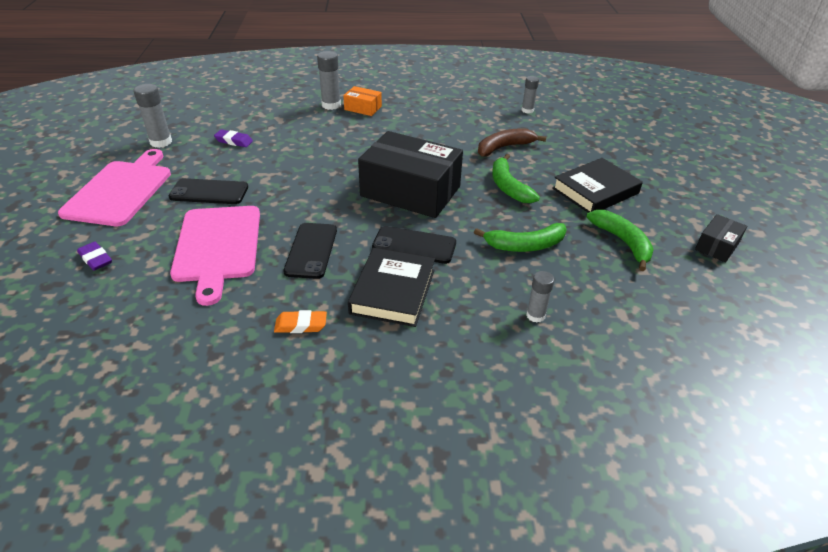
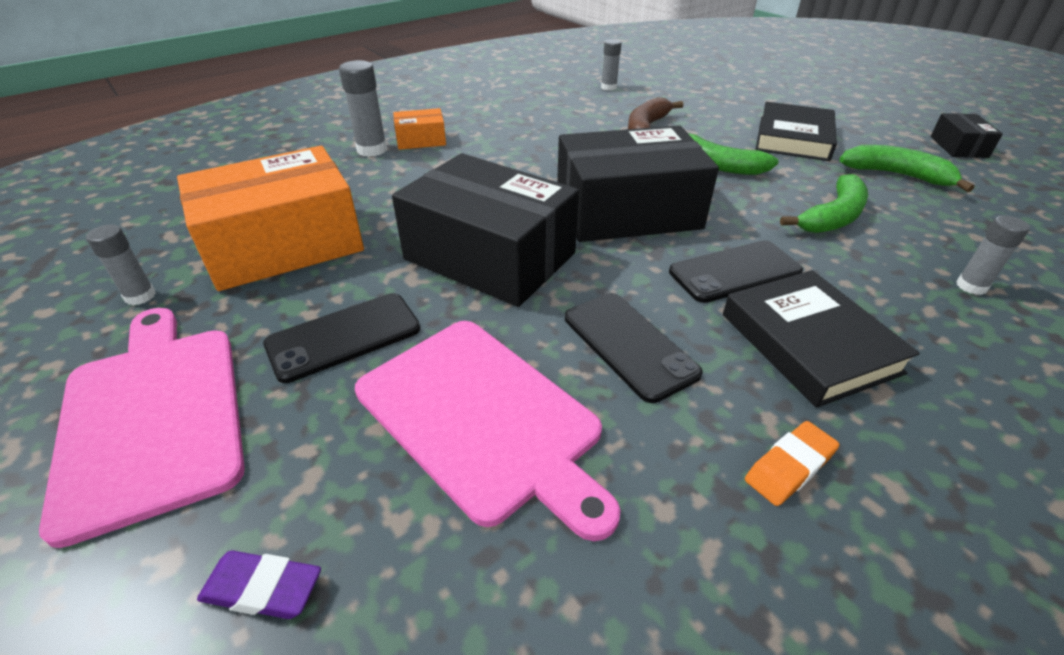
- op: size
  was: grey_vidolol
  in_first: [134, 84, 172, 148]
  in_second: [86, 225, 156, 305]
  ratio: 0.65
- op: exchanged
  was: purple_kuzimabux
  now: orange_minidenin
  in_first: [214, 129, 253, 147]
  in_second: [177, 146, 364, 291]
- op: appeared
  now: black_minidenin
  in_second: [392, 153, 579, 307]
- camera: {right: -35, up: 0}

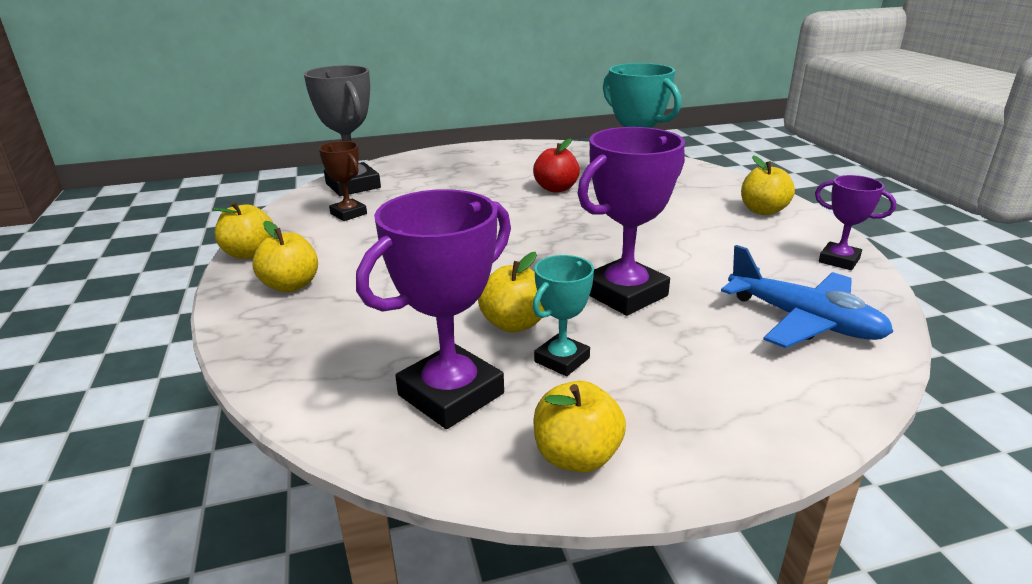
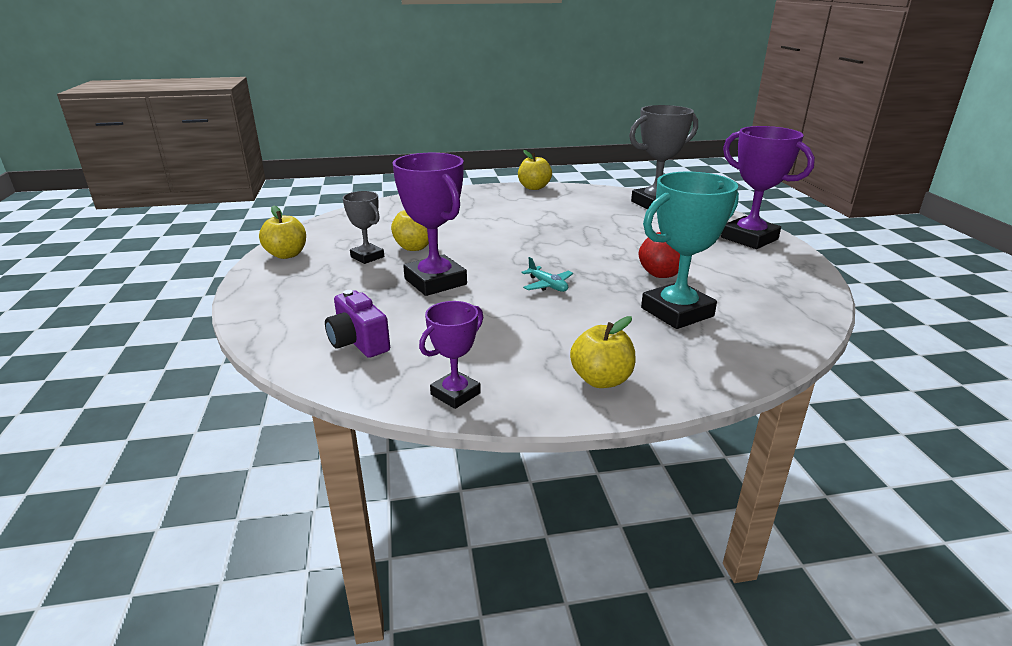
- op: missing
  was: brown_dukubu
  in_first: [319, 141, 367, 221]
- op: relocated
  was: purple_dukubu
  in_first: [356, 189, 511, 429]
  in_second: [721, 126, 815, 249]
- op: missing
  was: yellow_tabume
  in_first: [252, 221, 318, 292]
- op: exchanged
  was: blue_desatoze
  now: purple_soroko
  in_first: [721, 245, 893, 348]
  in_second: [325, 290, 390, 358]
- op: colour
  was: turquoise_dukubu
  now: grey_dukubu
  in_first: [533, 255, 594, 376]
  in_second: [343, 191, 384, 264]
- op: appeared
  now: turquoise_desatoze
  in_second: [521, 257, 573, 292]
- camera: {right: 95, up: 0}

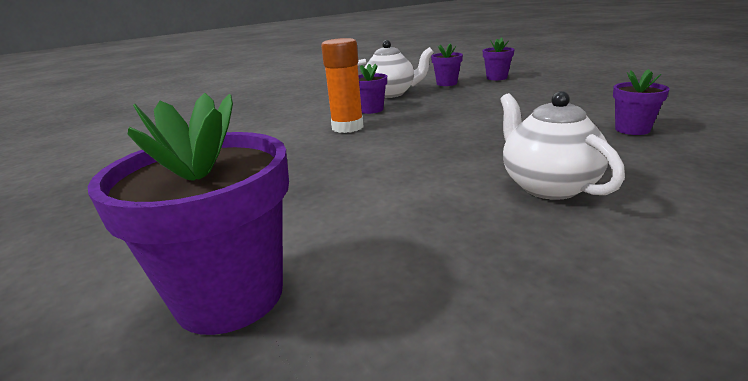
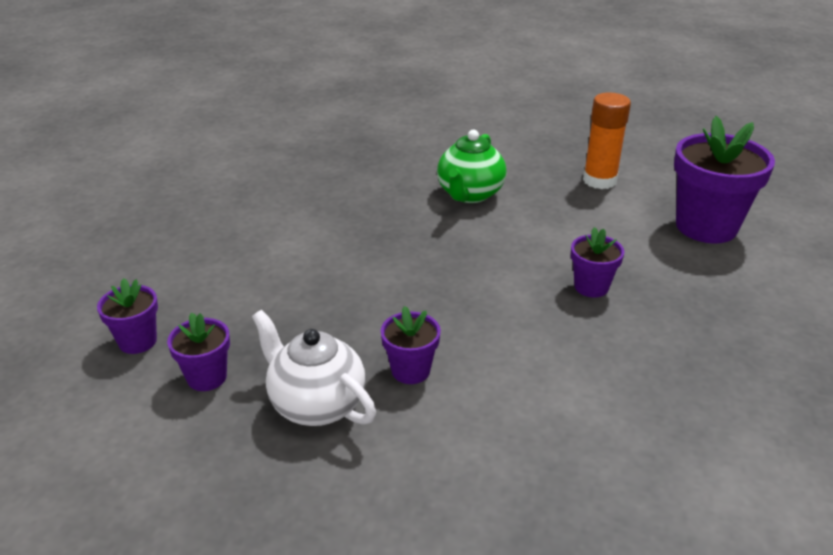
- op: relocated
  was: orange_vidolol
  in_first: [321, 38, 364, 133]
  in_second: [583, 92, 631, 189]
- op: relocated
  was: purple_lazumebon
  in_first: [613, 69, 670, 135]
  in_second: [571, 227, 624, 298]
- op: colour
  was: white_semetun
  now: green_semetun
  in_first: [500, 91, 625, 200]
  in_second: [437, 130, 506, 203]
- camera: {right: -140, up: 10}

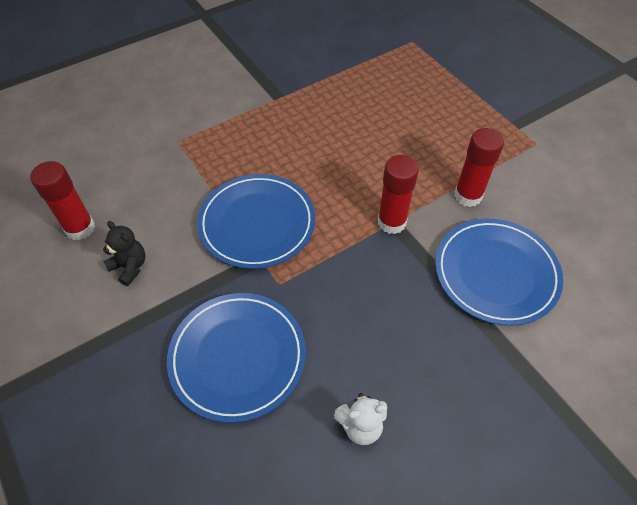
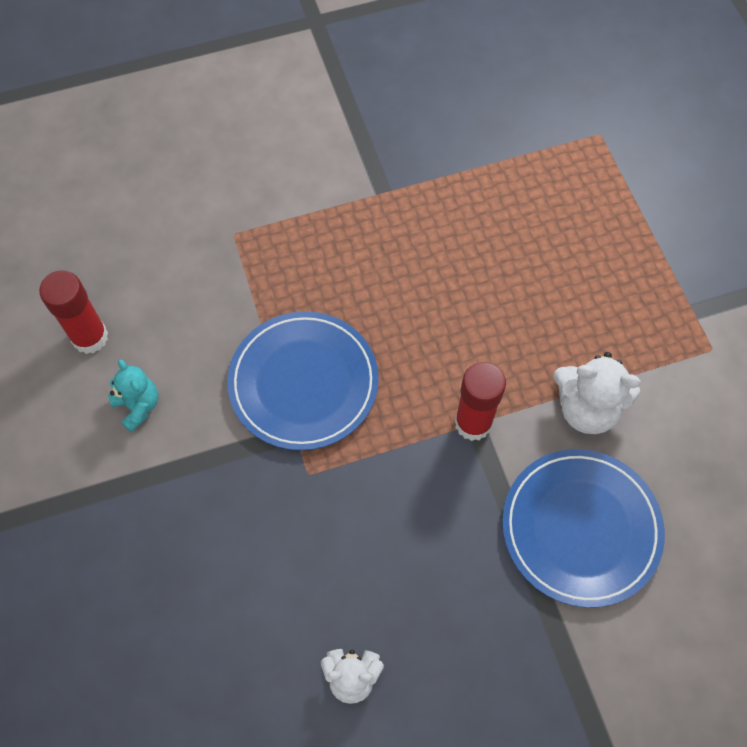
- op: exchanged
  was: red_vidolol
  now: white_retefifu
  in_first: [454, 128, 504, 207]
  in_second: [553, 352, 641, 434]
- op: colour
  was: black_retefifu
  now: turquoise_retefifu
  in_first: [103, 221, 145, 286]
  in_second: [108, 359, 158, 432]
- op: missing
  was: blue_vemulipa
  in_first: [167, 293, 306, 423]
- camera: {right: 15, up: 10}

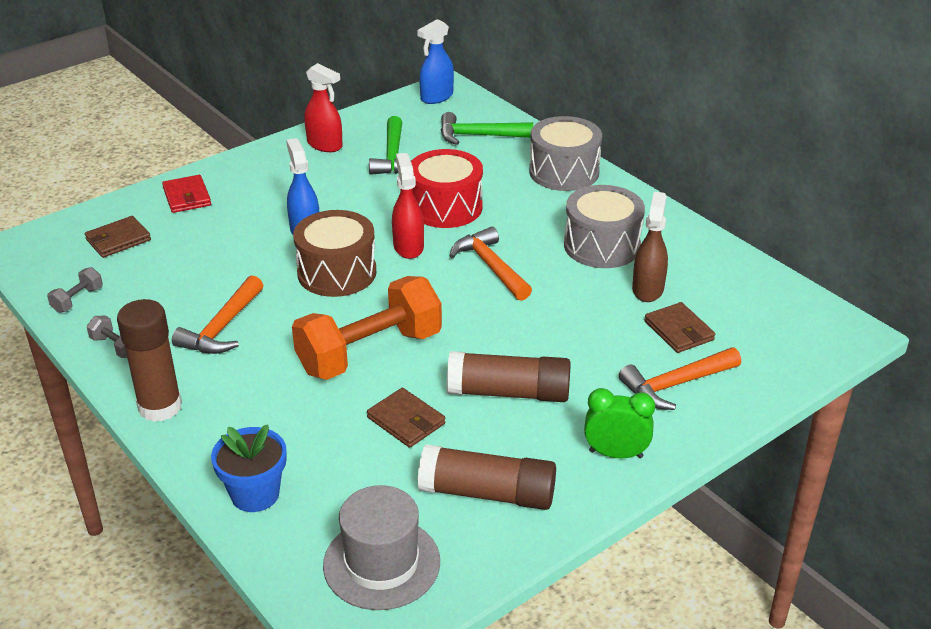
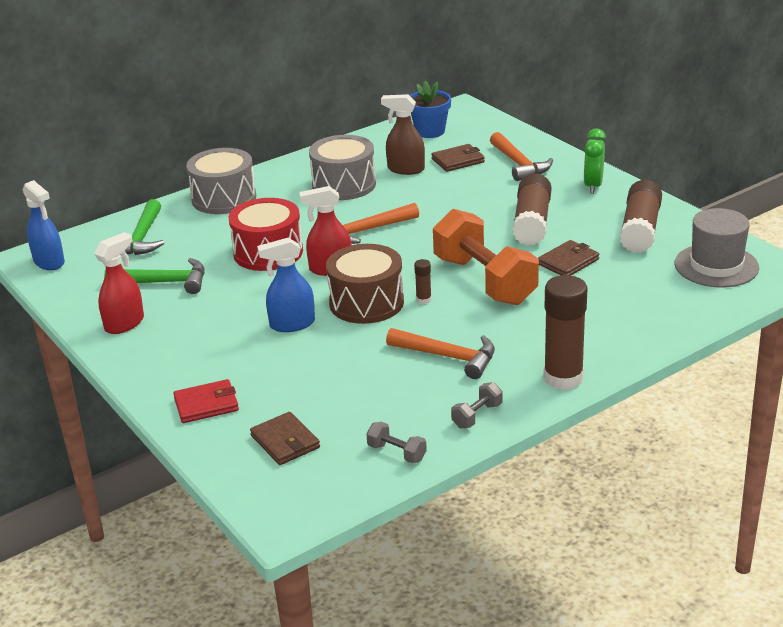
- op: relocated
  was: blue_lazumebon
  in_first: [211, 424, 287, 512]
  in_second: [410, 81, 451, 138]
- op: appeared
  now: brown_vidolol
  in_second: [414, 259, 432, 304]
- camera: {right: -85, up: -5}

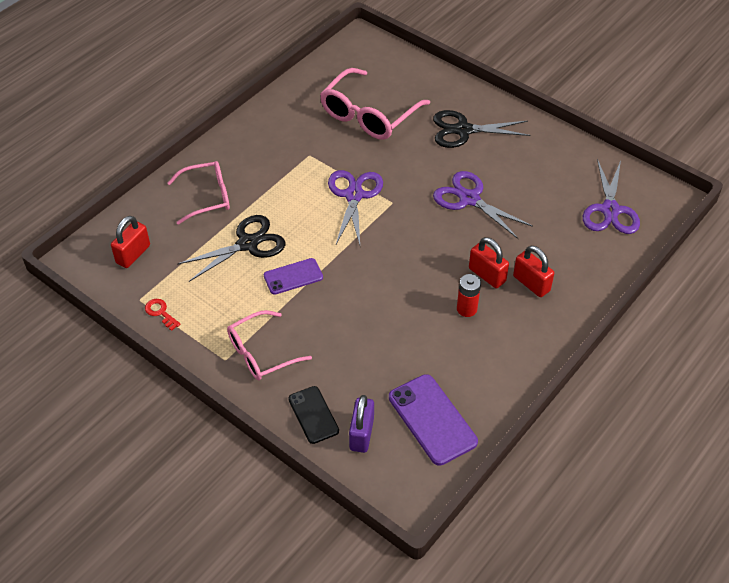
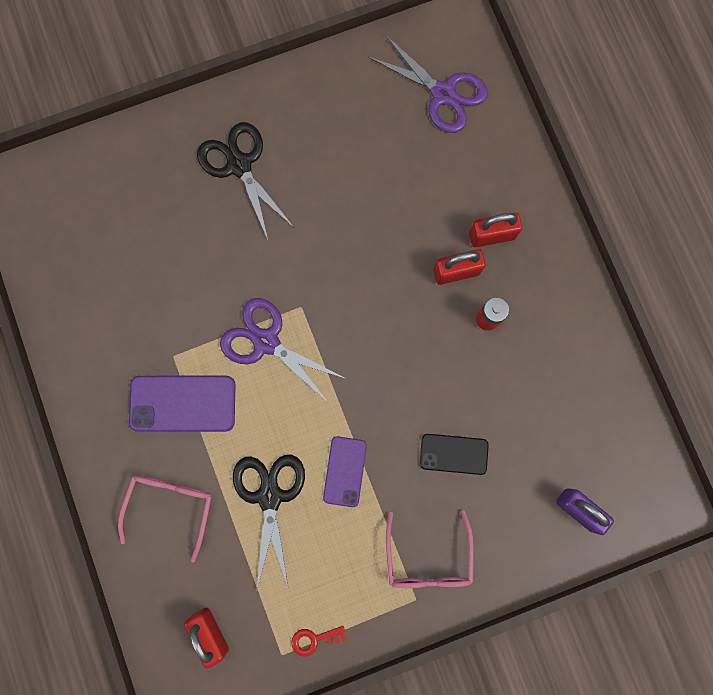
- op: missing
  was: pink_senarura
  in_first: [320, 68, 430, 140]
- op: spun
  was: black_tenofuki
  in_first: [433, 110, 531, 148]
  in_second: [197, 122, 293, 239]
  clockwise: 120
- op: missing
  was: purple_tenofuki
  in_first: [433, 171, 533, 239]
- op: relocated
  was: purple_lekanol
  in_first: [389, 374, 478, 466]
  in_second: [129, 376, 235, 432]
- op: relocated
  was: black_lekanol
  in_first: [288, 386, 339, 444]
  in_second: [420, 434, 489, 475]
- camera: {right: -60, up: 30}

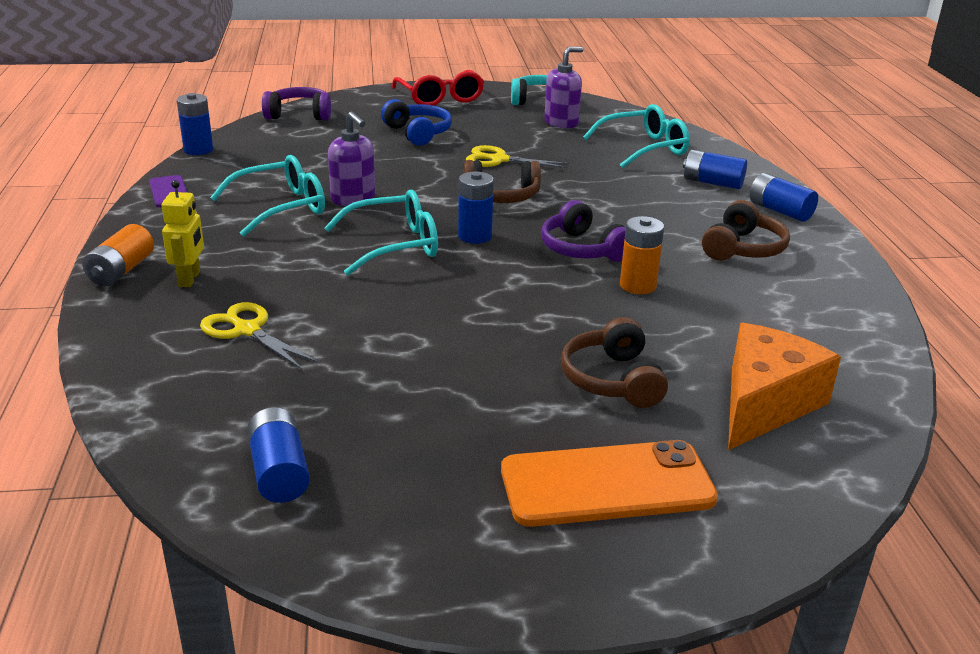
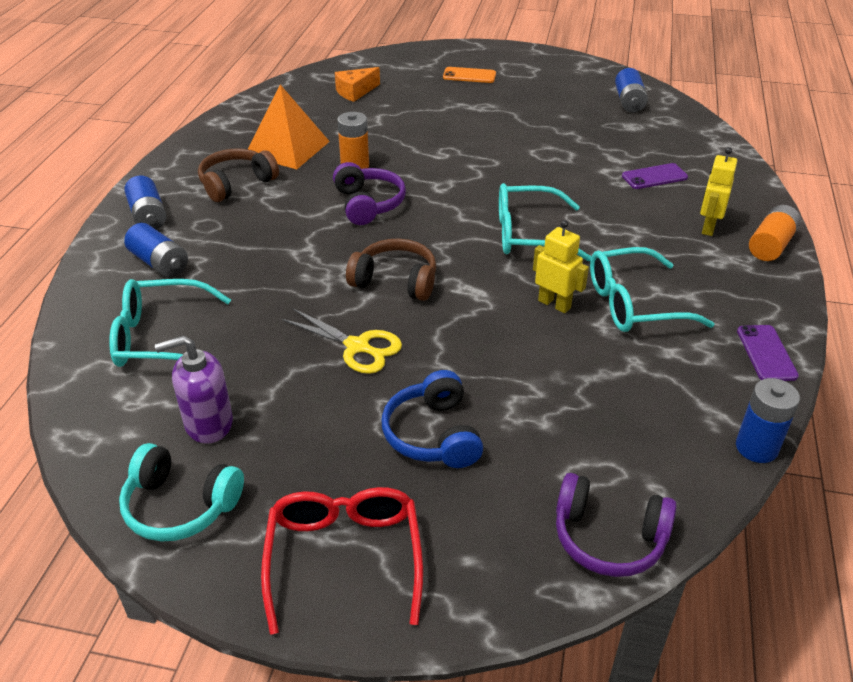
- op: exchanged
  was: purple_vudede
  now: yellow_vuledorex
  in_first: [328, 112, 376, 206]
  in_second: [533, 220, 589, 313]
- op: missing
  was: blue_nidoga
  in_first: [458, 172, 494, 244]
- op: exchanged
  was: yellow_tenofuki
  now: purple_lekanol
  in_first: [200, 302, 318, 369]
  in_second: [622, 163, 688, 189]
- op: missing
  was: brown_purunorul
  in_first: [561, 317, 668, 408]
- op: size
  was: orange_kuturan
  in_first: [728, 323, 841, 450]
  in_second: [335, 67, 380, 102]
  ratio: 0.57
- op: size
  was: orange_lekanol
  in_first: [501, 440, 718, 527]
  in_second: [443, 67, 496, 83]
  ratio: 0.52
- op: appeared
  now: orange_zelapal
  in_second: [248, 85, 330, 169]
- camera: {right: -160, up: 10}

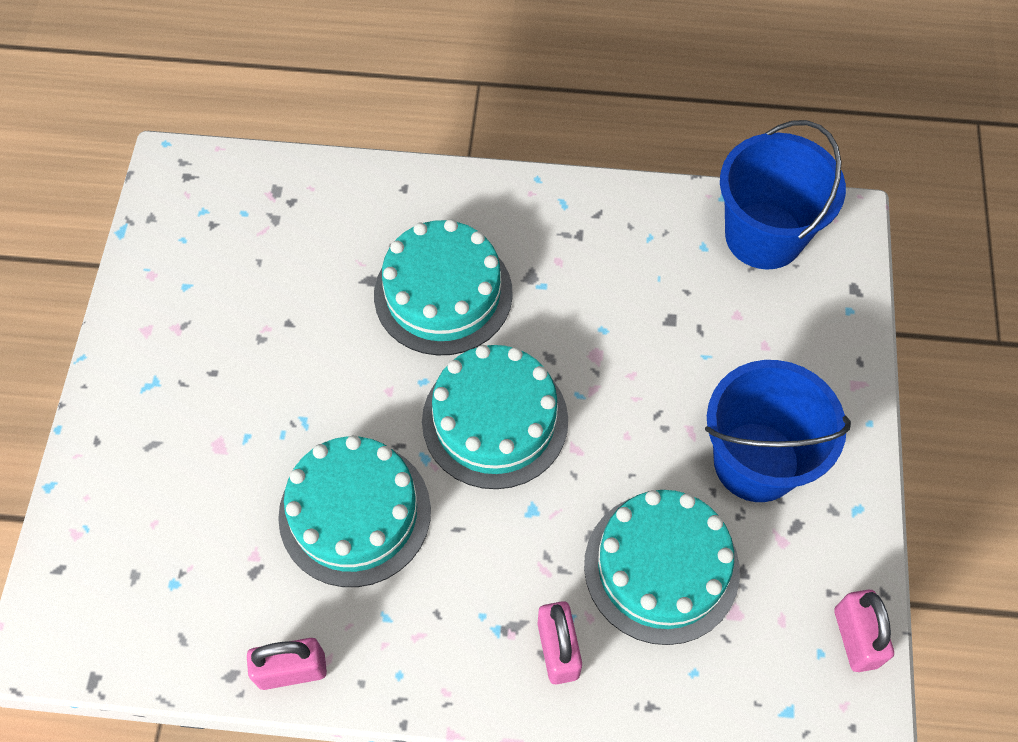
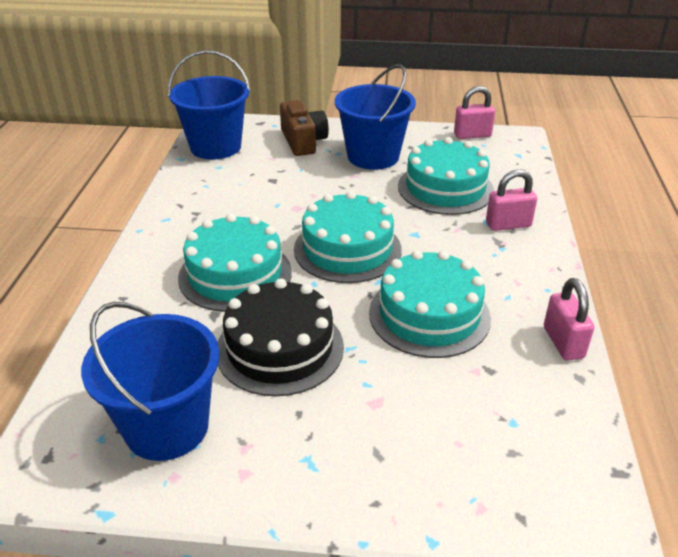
- op: appeared
  now: brown_soroko
  in_second: [280, 100, 329, 156]
- op: appeared
  now: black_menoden
  in_second: [218, 278, 344, 397]
- op: appeared
  now: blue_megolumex
  in_second: [81, 302, 220, 461]
- camera: {right: -90, up: -25}

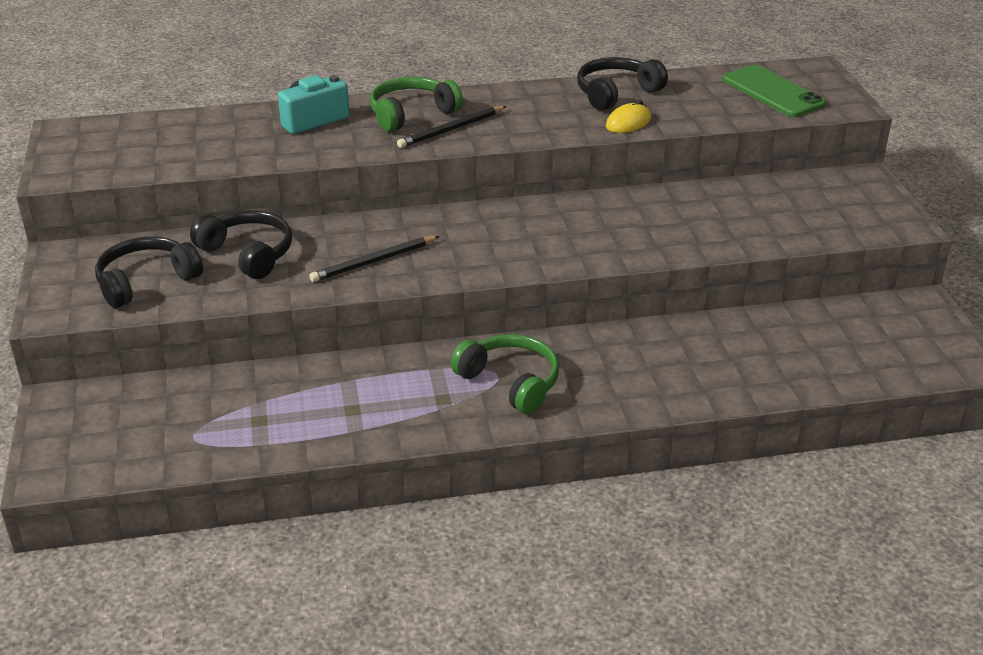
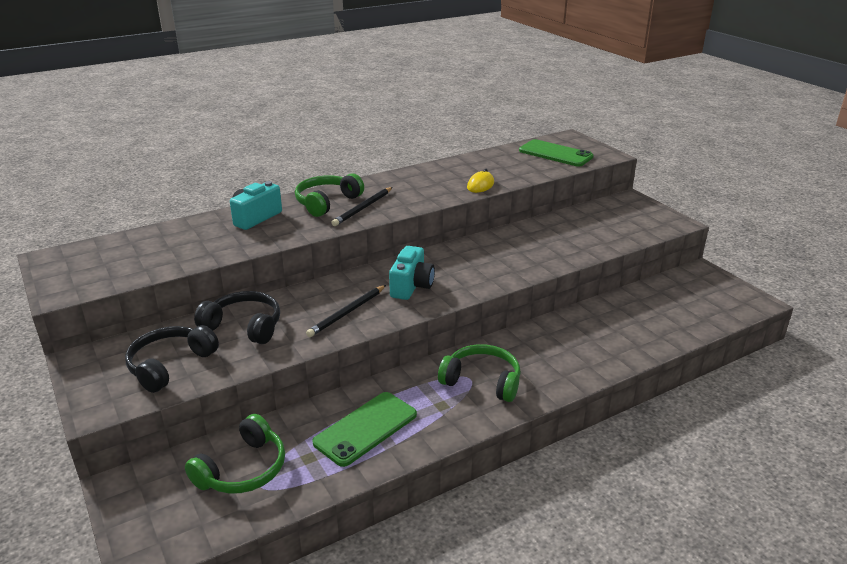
- op: missing
  was: black_purunorul
  in_first: [577, 57, 668, 110]
- op: appeared
  now: turquoise_soroko
  in_second: [389, 246, 435, 300]
- op: appeared
  now: green_lekanol
  in_second: [312, 392, 417, 467]
- op: appeared
  now: green_purunorul
  in_second: [185, 414, 285, 494]
- camera: {right: -20, up: -5}

